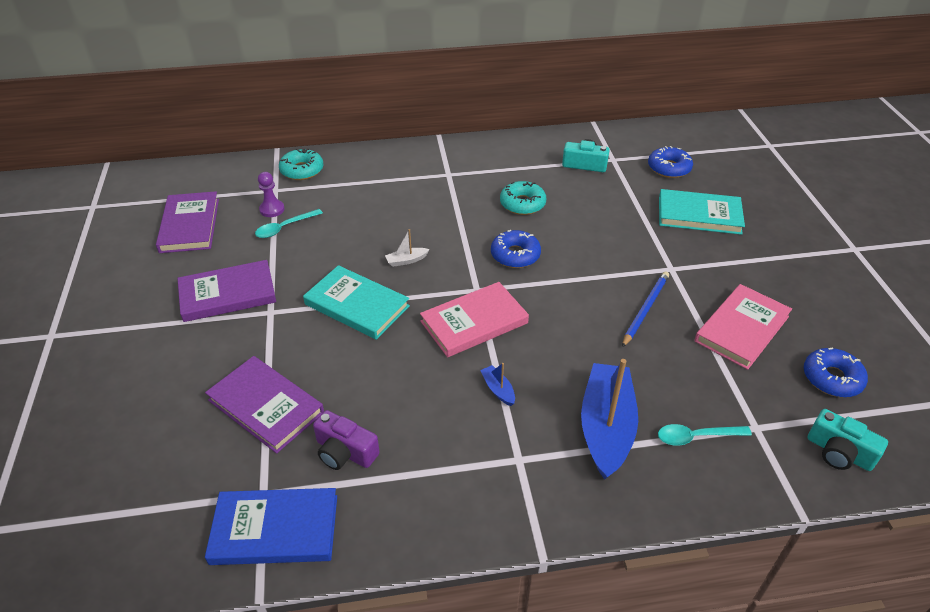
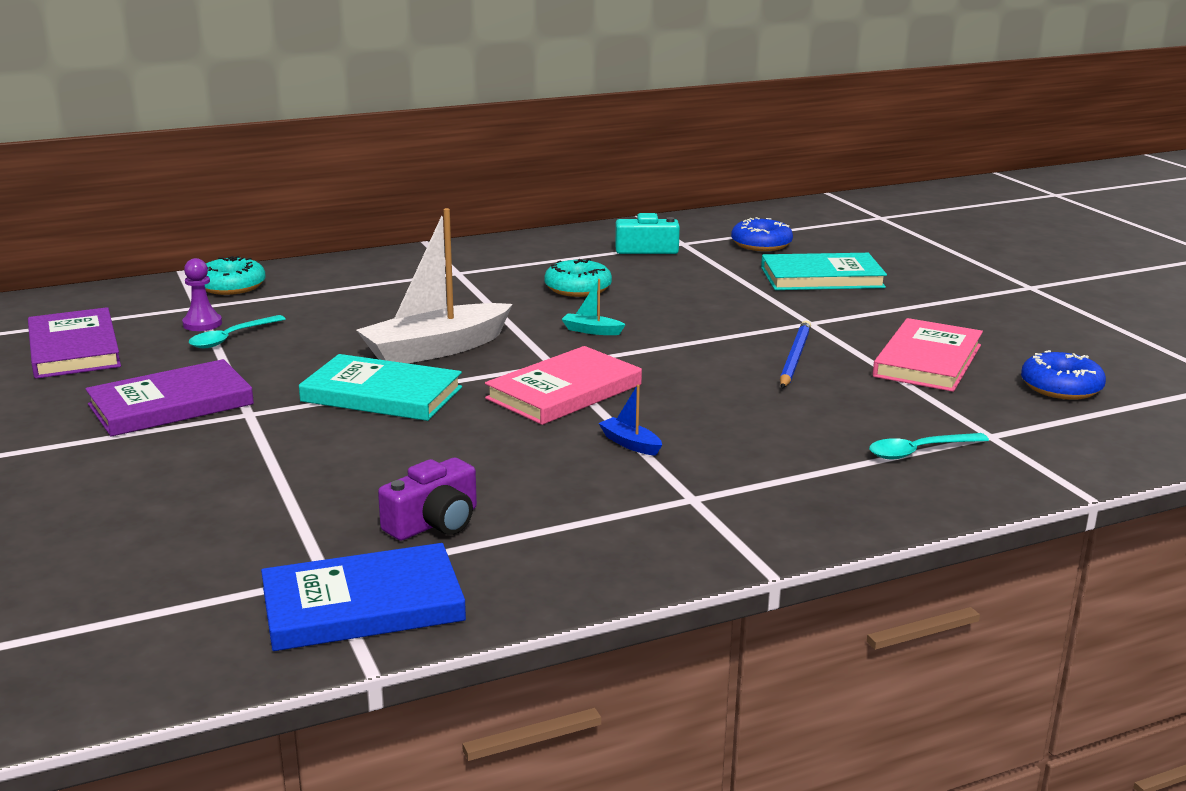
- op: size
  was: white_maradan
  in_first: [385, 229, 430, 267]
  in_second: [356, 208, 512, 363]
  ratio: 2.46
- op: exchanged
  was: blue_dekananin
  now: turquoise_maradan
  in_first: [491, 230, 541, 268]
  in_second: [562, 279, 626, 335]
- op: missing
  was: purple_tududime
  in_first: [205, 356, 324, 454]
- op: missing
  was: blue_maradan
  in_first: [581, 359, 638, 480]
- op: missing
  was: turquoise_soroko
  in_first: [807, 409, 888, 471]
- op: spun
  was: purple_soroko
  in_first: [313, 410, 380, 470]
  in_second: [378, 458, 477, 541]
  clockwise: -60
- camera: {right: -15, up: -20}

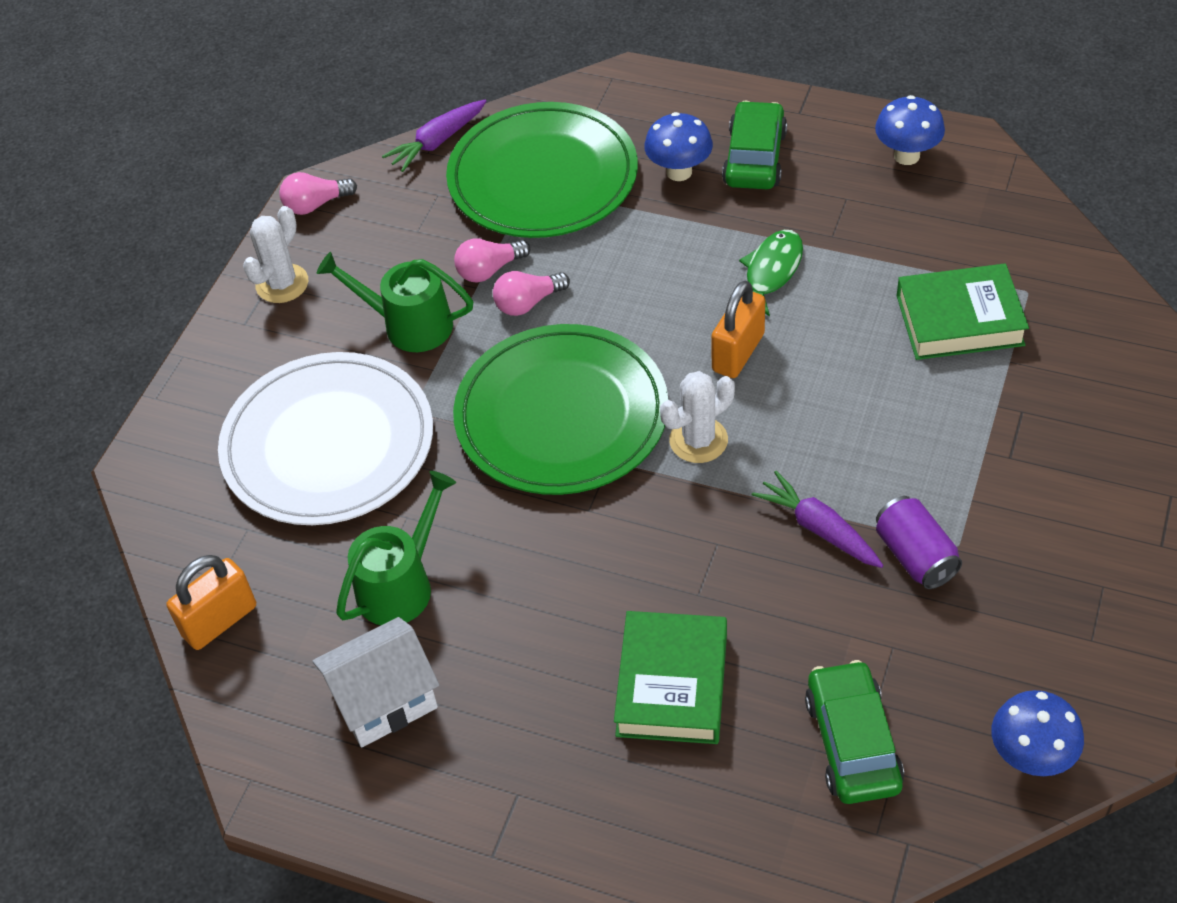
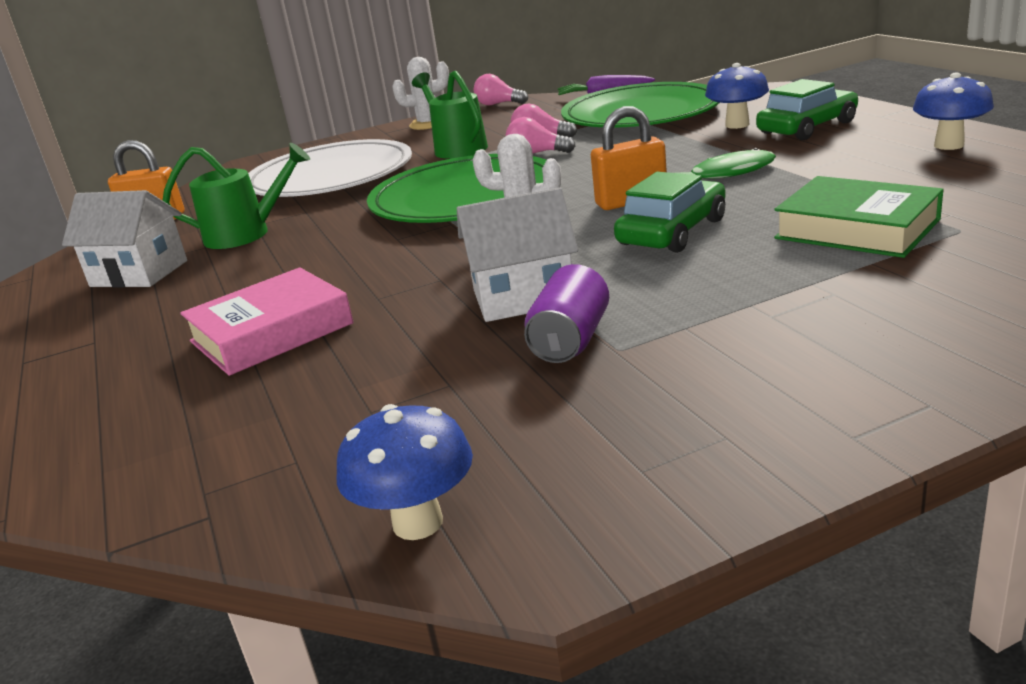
- op: exchanged
  was: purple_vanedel
  now: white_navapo
  in_first: [752, 471, 884, 568]
  in_second: [457, 187, 578, 322]
- op: colour
  was: green_tududime
  now: pink_tududime
  in_first: [614, 611, 727, 744]
  in_second: [180, 267, 354, 376]
- op: relocated
  was: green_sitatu
  in_first: [805, 660, 904, 804]
  in_second: [614, 172, 726, 253]
- camera: {right: 45, up: -25}

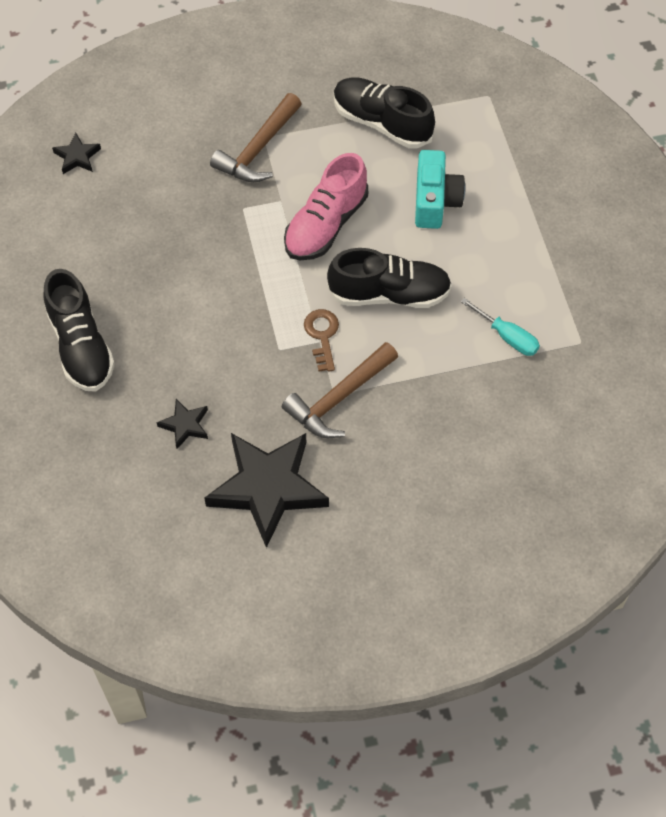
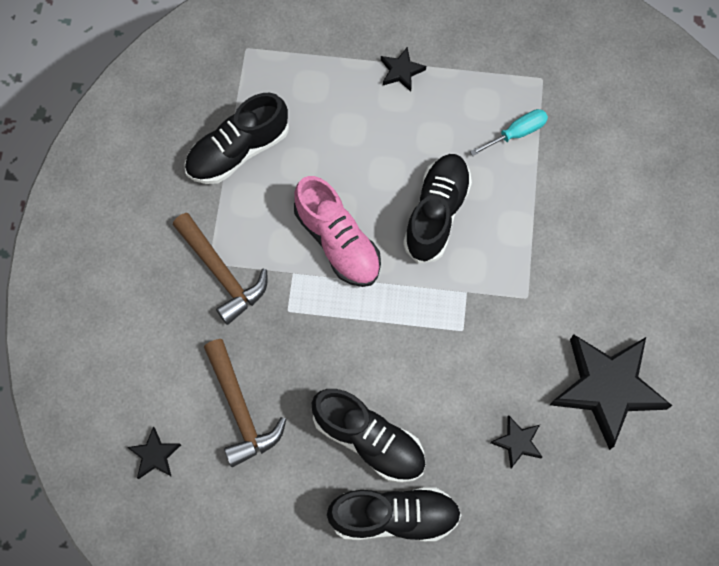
- op: missing
  was: turquoise_soroko
  in_first: [415, 150, 465, 229]
- op: missing
  was: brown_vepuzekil
  in_first: [304, 309, 339, 372]
- op: relocated
  was: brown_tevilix
  in_first: [282, 342, 398, 438]
  in_second: [204, 339, 286, 467]
- op: appeared
  now: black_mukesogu
  in_second: [381, 46, 426, 91]
- op: appeared
  now: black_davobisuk
  in_second: [312, 389, 426, 483]
- camera: {right: -70, up: 10}

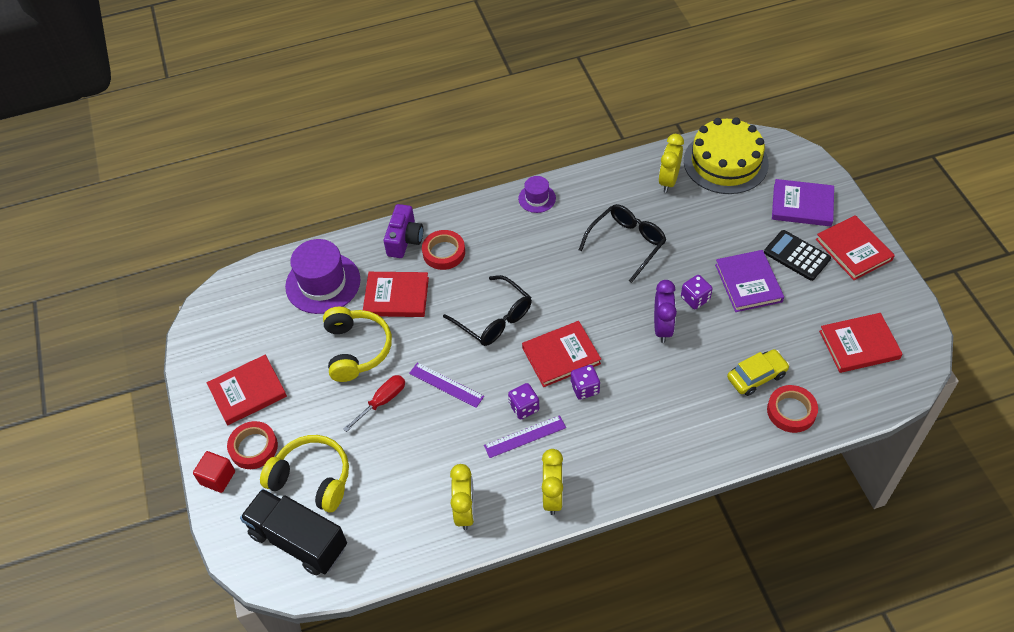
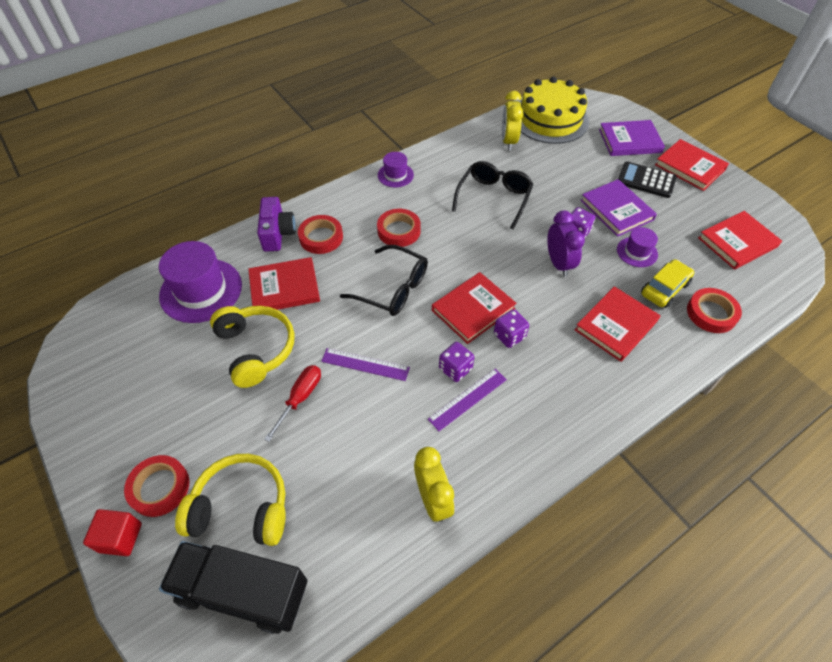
- op: relocated
  was: red_tududime
  in_first: [207, 355, 287, 425]
  in_second: [575, 286, 660, 362]
- op: missing
  was: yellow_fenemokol
  in_first: [542, 449, 563, 515]
- op: appeared
  now: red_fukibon
  in_second: [377, 209, 421, 247]
- op: appeared
  now: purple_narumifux
  in_second: [617, 227, 658, 267]
- camera: {right: -20, up: 0}

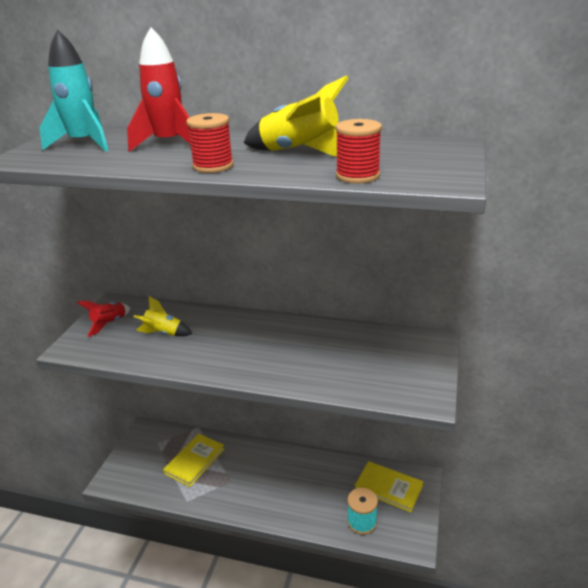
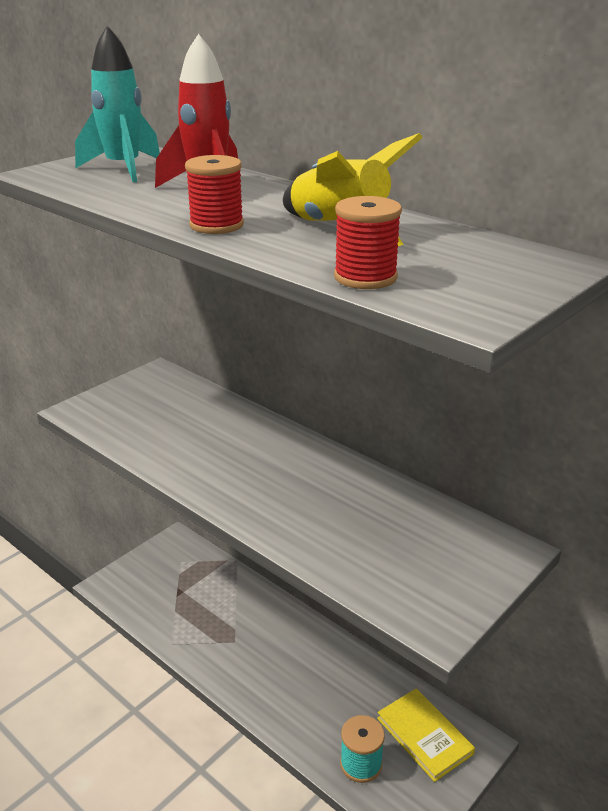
- op: missing
  was: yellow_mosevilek
  in_first: [134, 296, 192, 336]
- op: missing
  was: red_mosevilek
  in_first: [77, 301, 130, 337]
- op: missing
  was: yellow_tududime
  in_first: [163, 434, 225, 487]
- camera: {right: 25, up: 0}

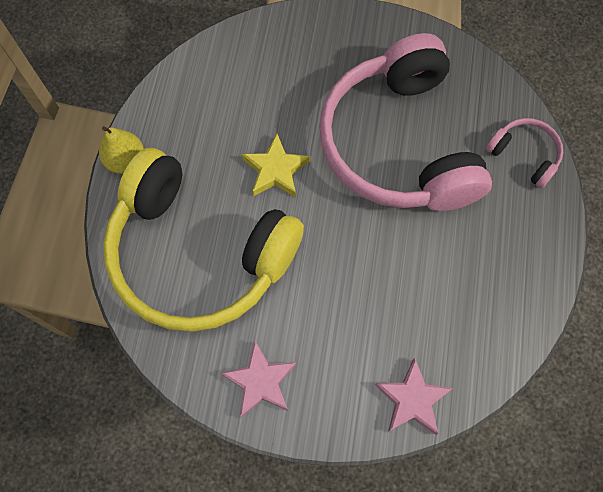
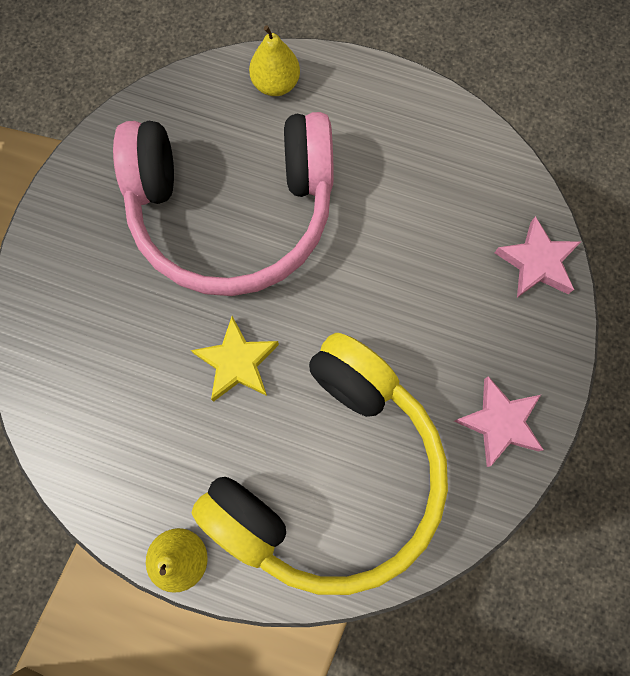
- op: exchanged
  was: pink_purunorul
  now: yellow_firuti
  in_first: [486, 118, 563, 188]
  in_second: [249, 25, 300, 96]
- camera: {right: -80, up: 5}

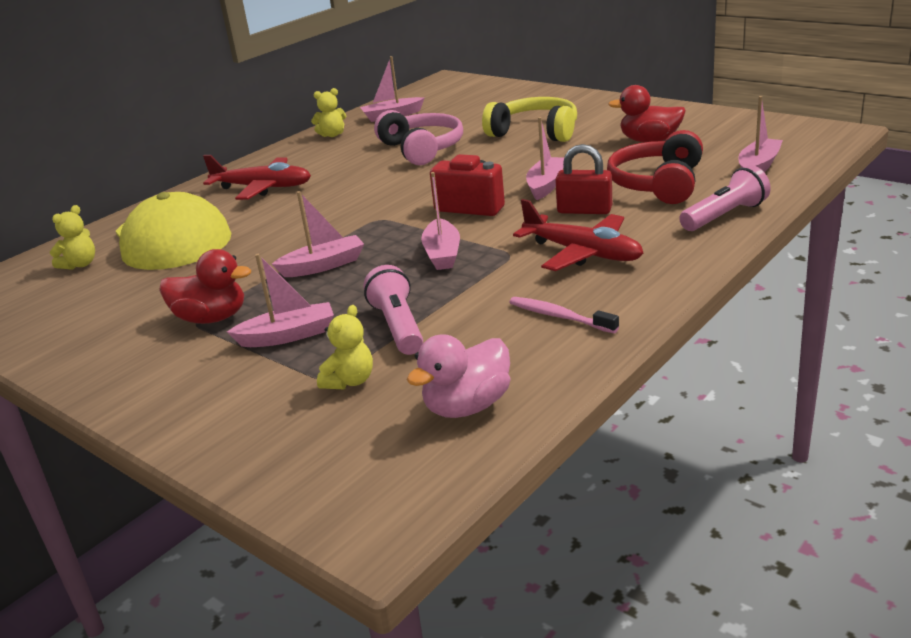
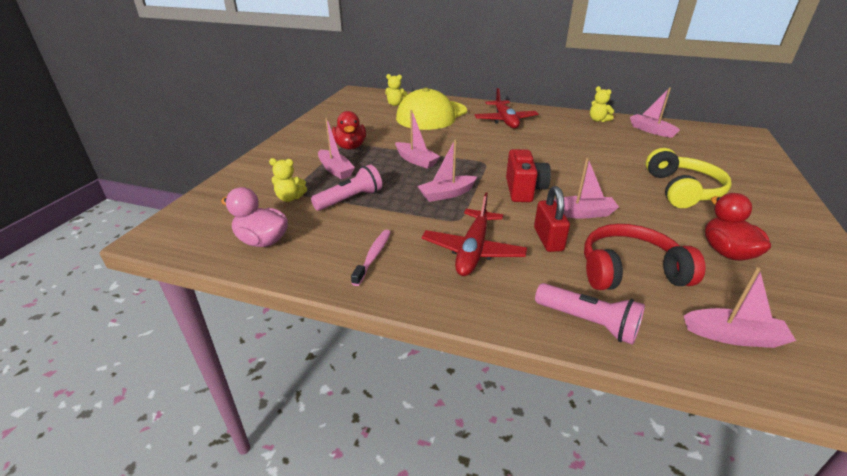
- op: missing
  was: pink_purunorul
  in_first: [374, 110, 463, 165]
- camera: {right: 65, up: 5}

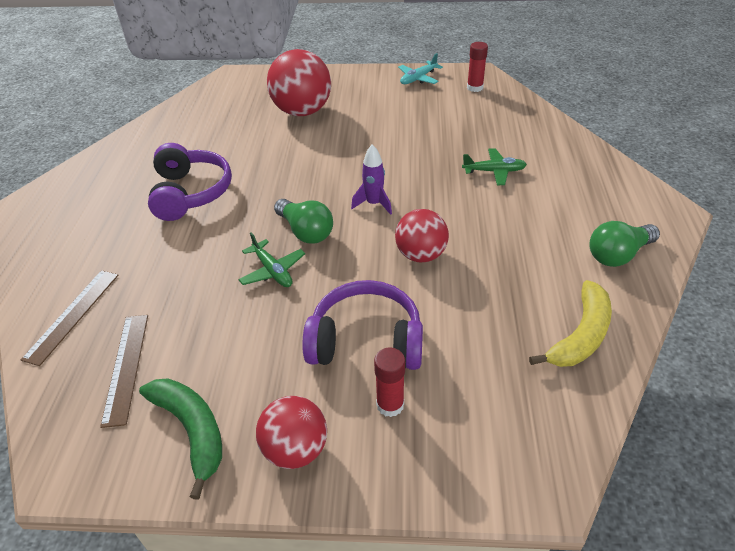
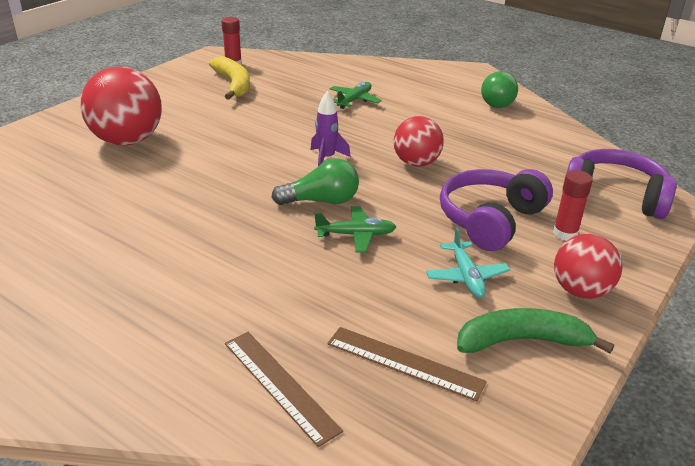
- op: relocated
  was: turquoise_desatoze
  in_first: [398, 53, 443, 84]
  in_second: [426, 227, 510, 298]
- op: relocated
  was: purple_purunorul
  in_first: [148, 143, 232, 221]
  in_second: [562, 149, 677, 219]
- op: relocated
  was: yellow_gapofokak
  in_first: [529, 280, 612, 367]
  in_second: [209, 56, 250, 100]
- camera: {right: -60, up: -10}

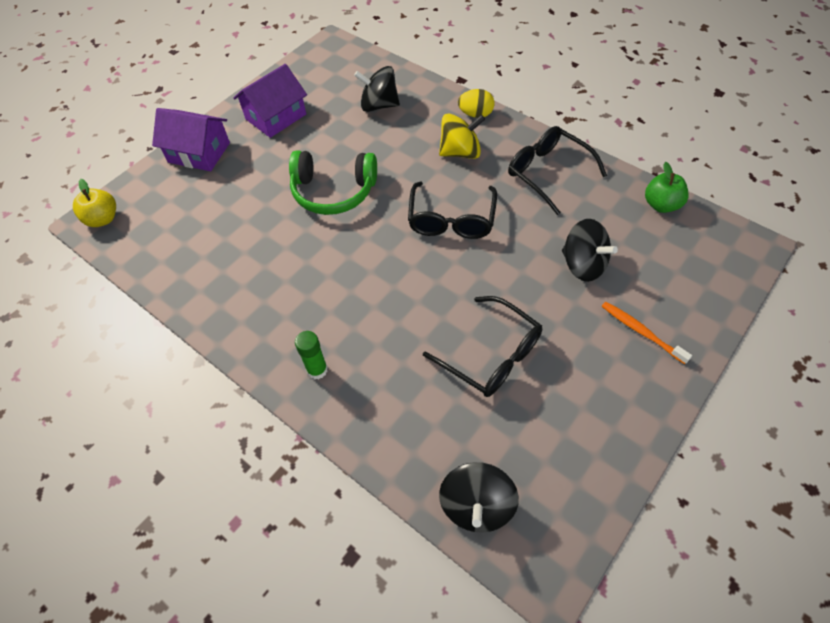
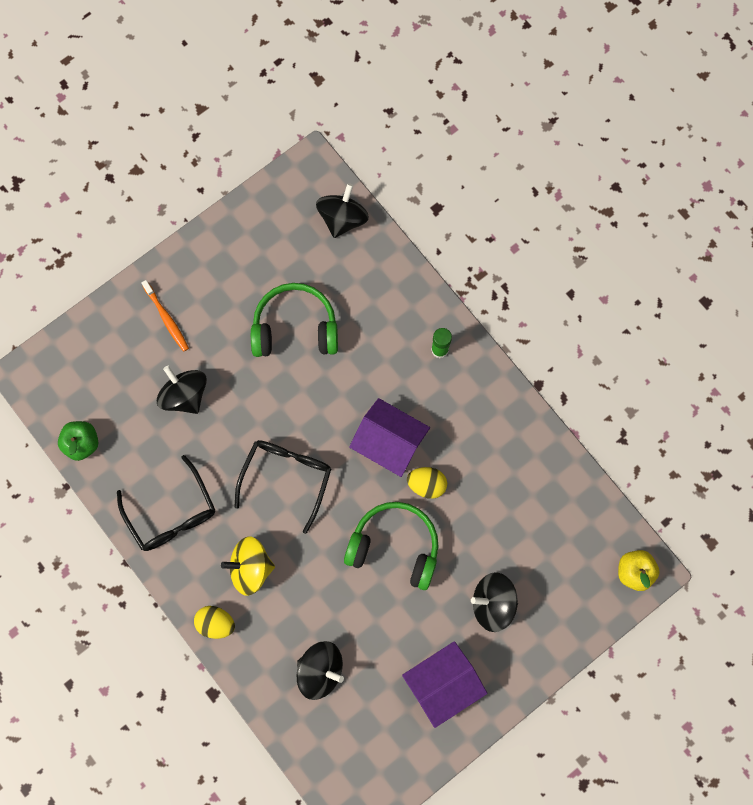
- op: relocated
  was: purple_navapo
  in_first: [152, 108, 230, 171]
  in_second: [349, 398, 430, 477]
- op: exchanged
  was: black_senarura
  now: green_purunorul
  in_first: [423, 296, 542, 397]
  in_second: [251, 283, 338, 357]
- op: appeared
  now: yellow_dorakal
  in_second: [407, 467, 447, 499]
- op: appeared
  now: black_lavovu
  in_second: [471, 572, 518, 632]
- camera: {right: -170, up: 20}

